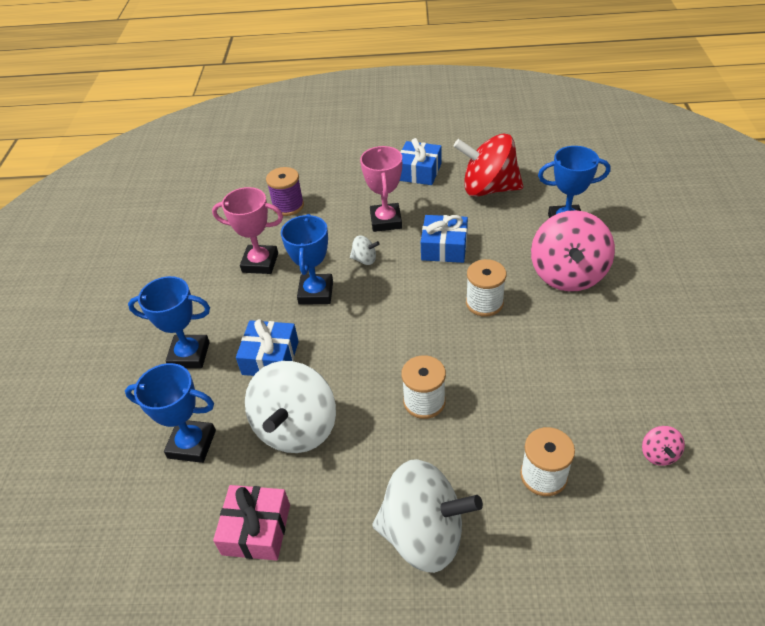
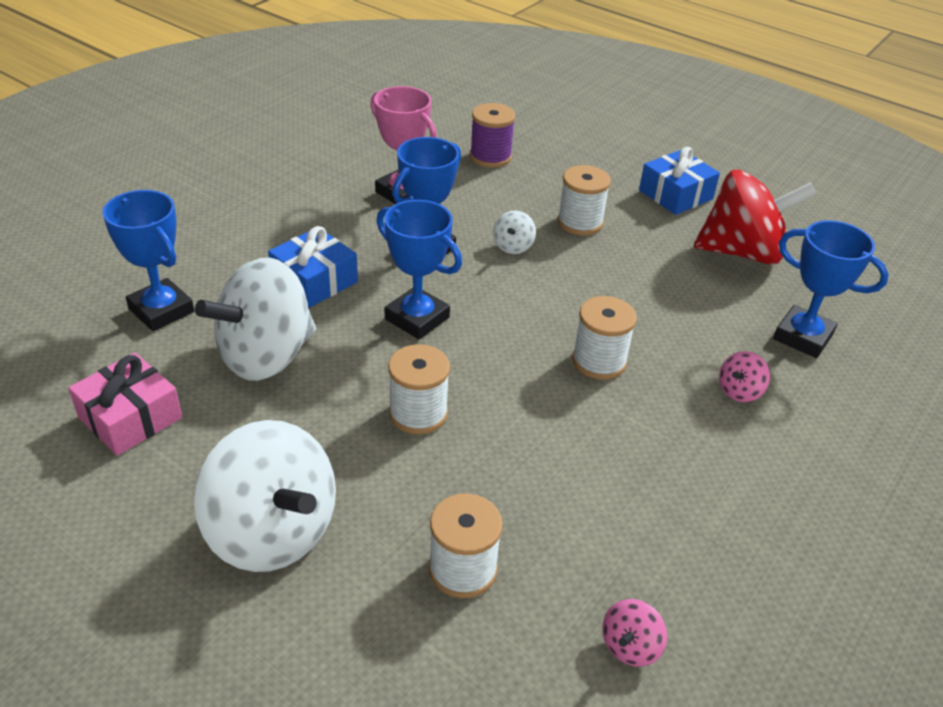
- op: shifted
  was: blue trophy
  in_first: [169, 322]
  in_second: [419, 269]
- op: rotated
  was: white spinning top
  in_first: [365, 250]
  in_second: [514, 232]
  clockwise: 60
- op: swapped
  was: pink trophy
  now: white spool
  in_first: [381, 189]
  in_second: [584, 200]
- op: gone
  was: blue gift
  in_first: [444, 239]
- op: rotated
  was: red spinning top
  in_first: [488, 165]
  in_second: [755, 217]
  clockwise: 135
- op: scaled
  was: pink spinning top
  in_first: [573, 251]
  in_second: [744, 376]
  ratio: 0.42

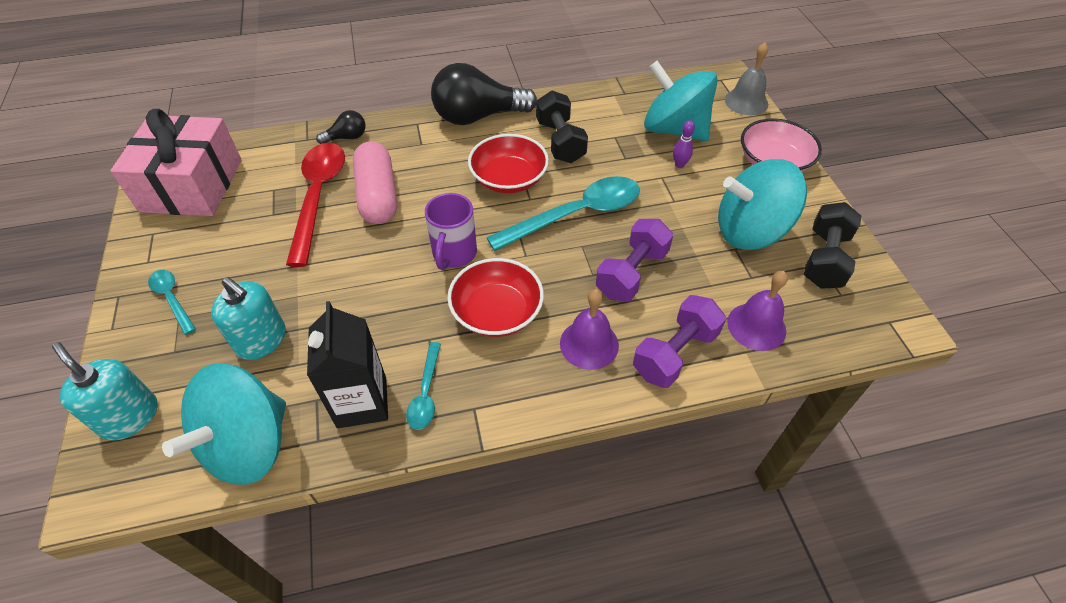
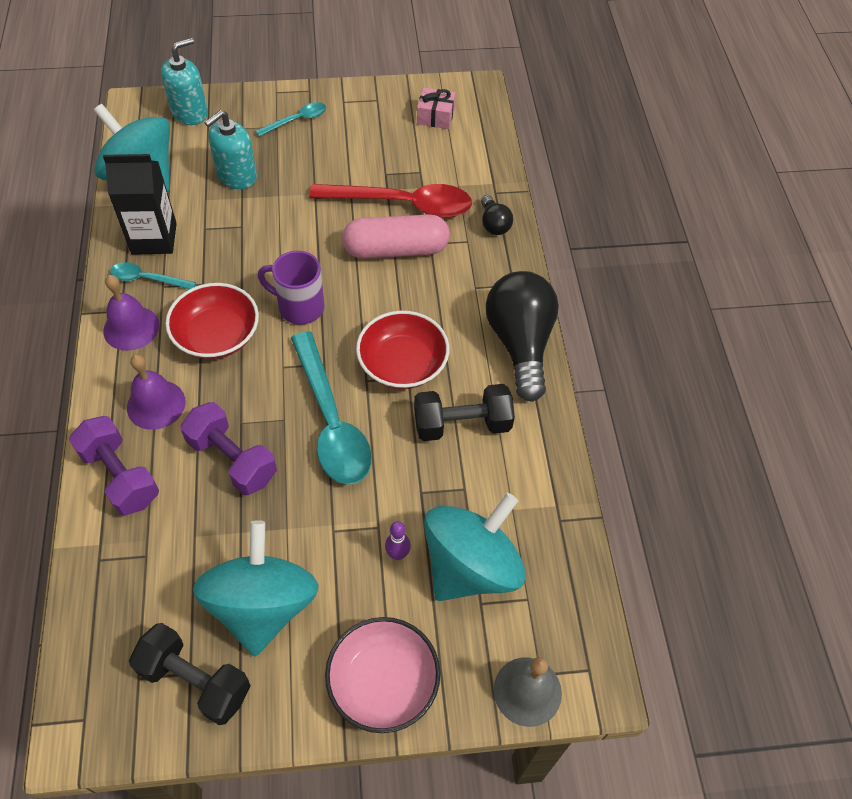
- op: scaled
  was: pink gift
  in_first: [176, 162]
  in_second: [436, 108]
  ratio: 0.43
- op: shifted
  was: purple bell
  in_first: [757, 311]
  in_second: [131, 313]

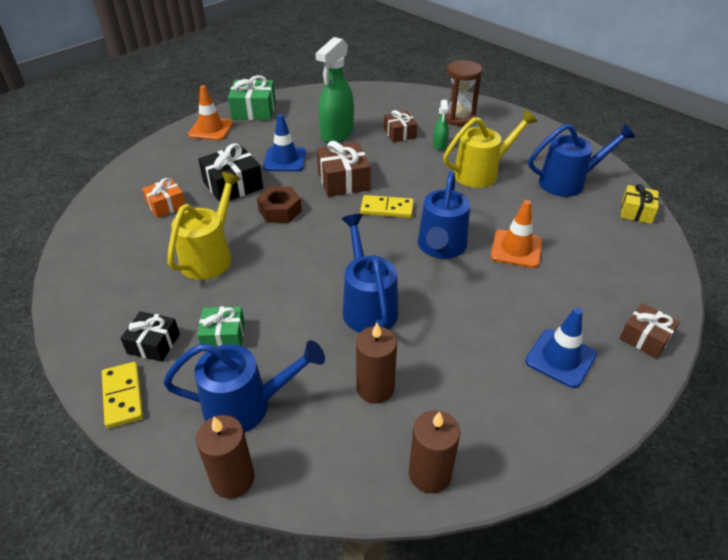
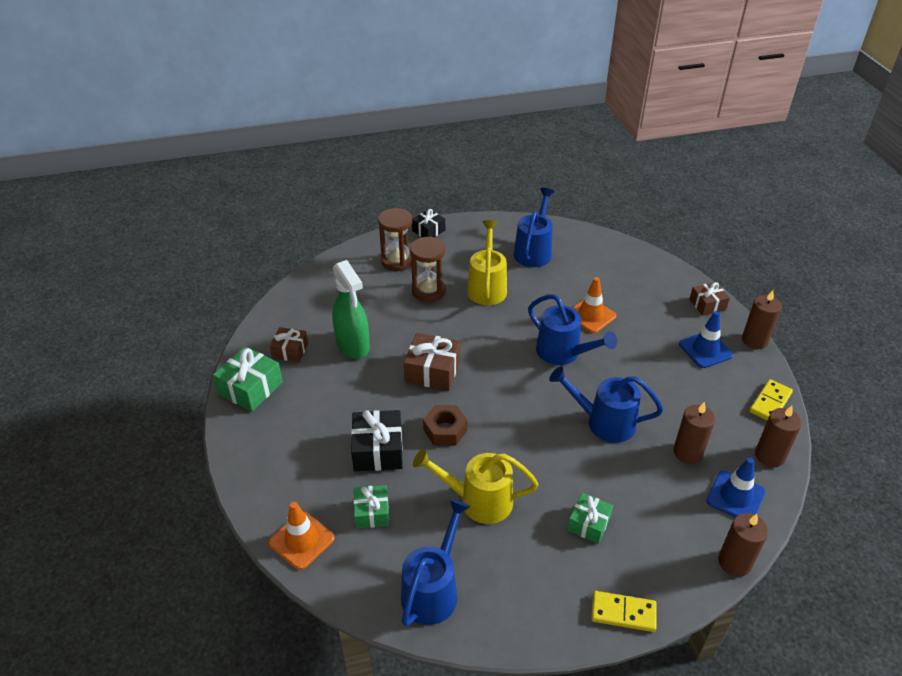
- op: shifted
  was: black gift
  in_first: [150, 336]
  in_second: [428, 223]
- op: repainted
  was: orange gift
  now: green gift
  in_first: [164, 198]
  in_second: [371, 507]
- op: shifted
  was: blue watering can
  in_first: [244, 386]
  in_second: [435, 563]
- op: rotated
  was: yellow watering can
  in_first: [204, 226]
  in_second: [475, 486]
  clockwise: -45
- op: shifted
  was: orange traffic cone
  in_first: [211, 112]
  in_second: [302, 536]
- op: shifted
  was: blue traffic cone
  in_first: [284, 142]
  in_second: [736, 487]
- op: shifted
  was: yellow domino
  in_first: [387, 206]
  in_second: [771, 399]
- op: shifted
  was: brown gift
  in_first: [400, 126]
  in_second: [289, 344]
- op: swapped
  was: green spray bottle
  now: brown hourglass
  in_first: [441, 125]
  in_second: [428, 269]
- op: gone
  was: yellow gift
  in_first: [640, 204]
- op: new
  now: brown candle
  in_second: [762, 319]

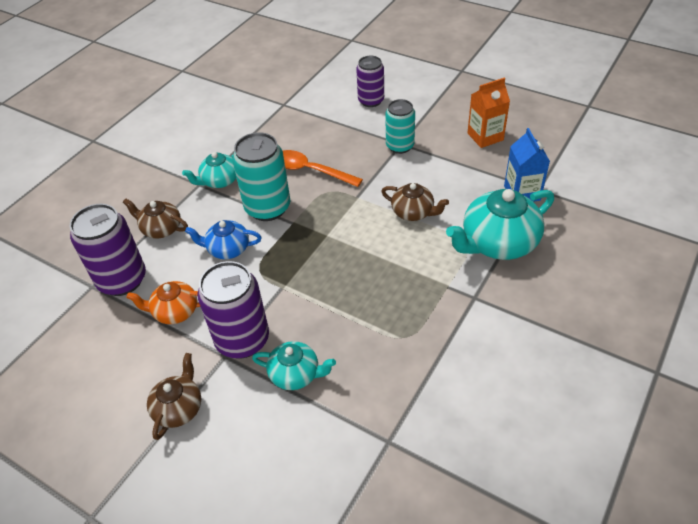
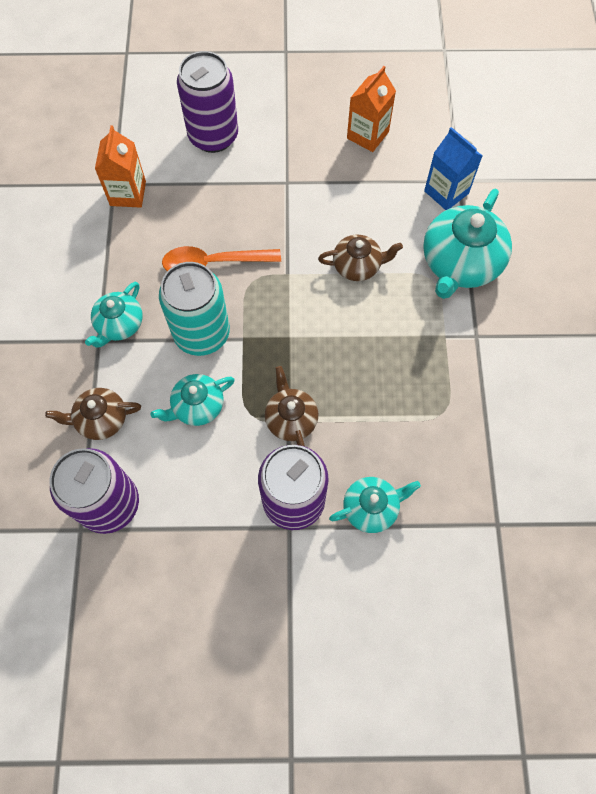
- op: gone
  was: orange teapot
  in_first: [163, 302]
- op: shifted
  was: brown teapot
  in_first: [174, 396]
  in_second: [291, 406]
- op: repainted
  was: blue teapot
  now: turquoise teapot
  in_first: [223, 239]
  in_second: [193, 400]
- op: scaled
  was: purple can
  in_first: [370, 81]
  in_second: [207, 102]
  ratio: 1.53
- op: gone
  was: turquoise can
  in_first: [400, 126]
- op: new
  now: orange carton
  in_second: [120, 166]

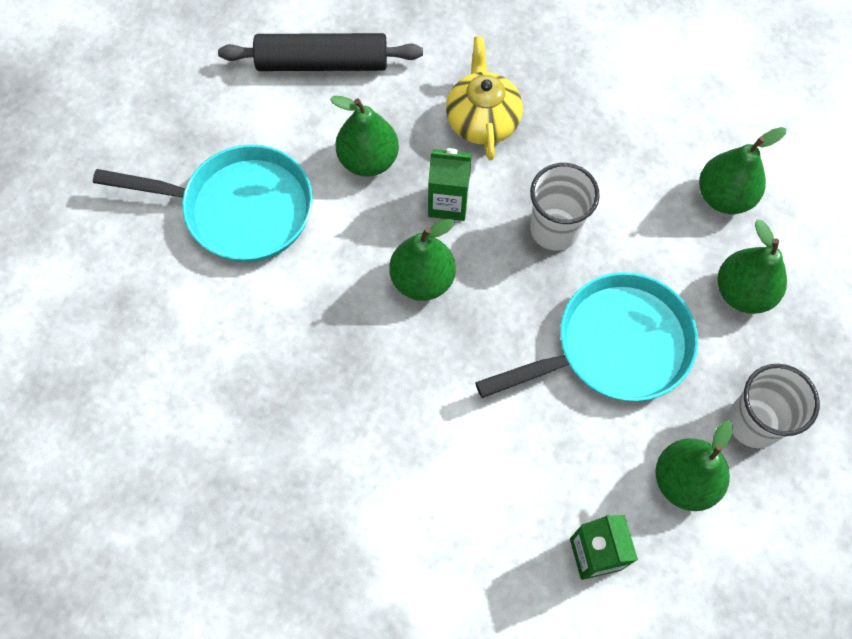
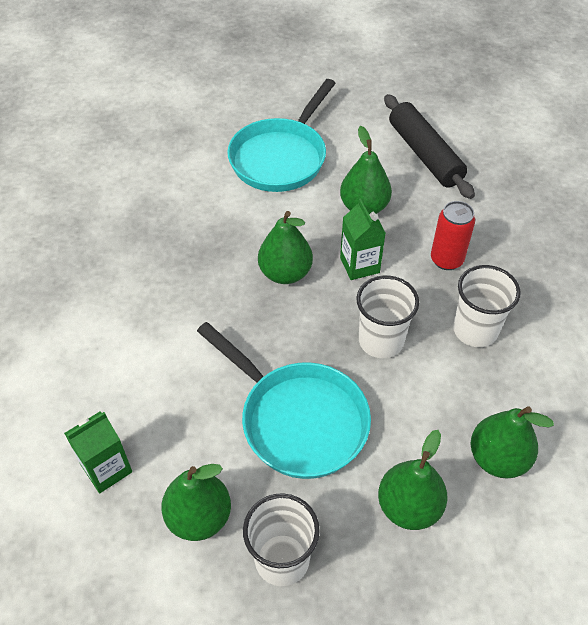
- op: rotated
  was: turquoise pan
  in_first: [203, 203]
  in_second: [281, 135]
  clockwise: 45
- op: swapped
  was: yellow teapot
  now: red can
  in_first: [484, 98]
  in_second: [453, 235]
- op: new
  now: white cup
  in_second: [487, 306]

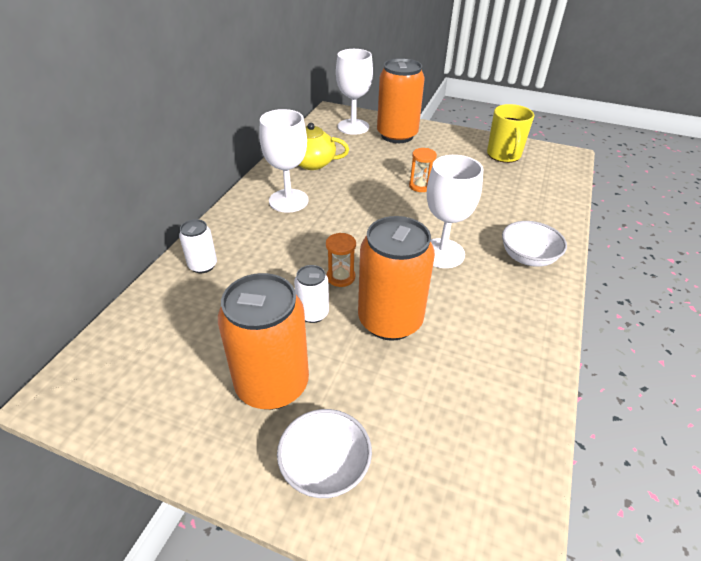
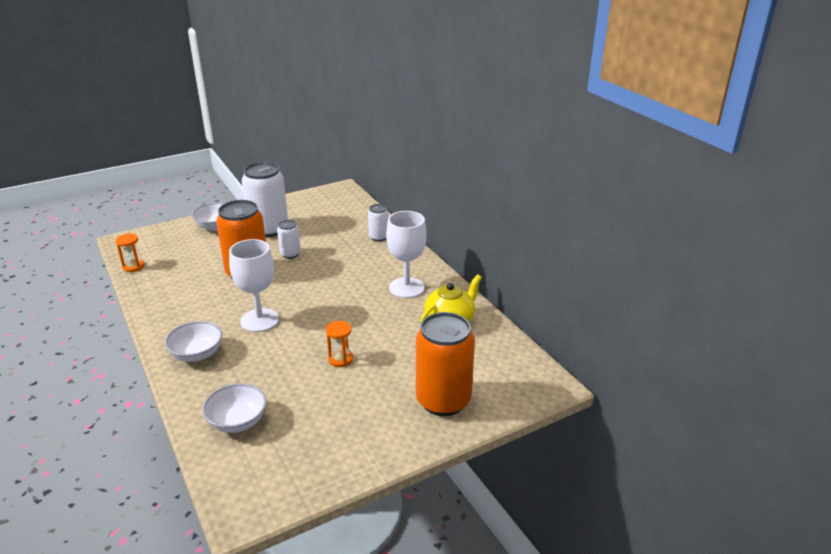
- op: repainted
  was: orange can
  now: white can
  in_first: [263, 341]
  in_second: [265, 199]
- op: shifted
  was: orange hourglass
  in_first: [341, 260]
  in_second: [129, 252]
- op: gone
  was: white goblet
  in_first: [354, 92]
- op: gone
  was: yellow mug
  in_first: [510, 133]
- op: new
  now: white bowl
  in_second: [234, 408]

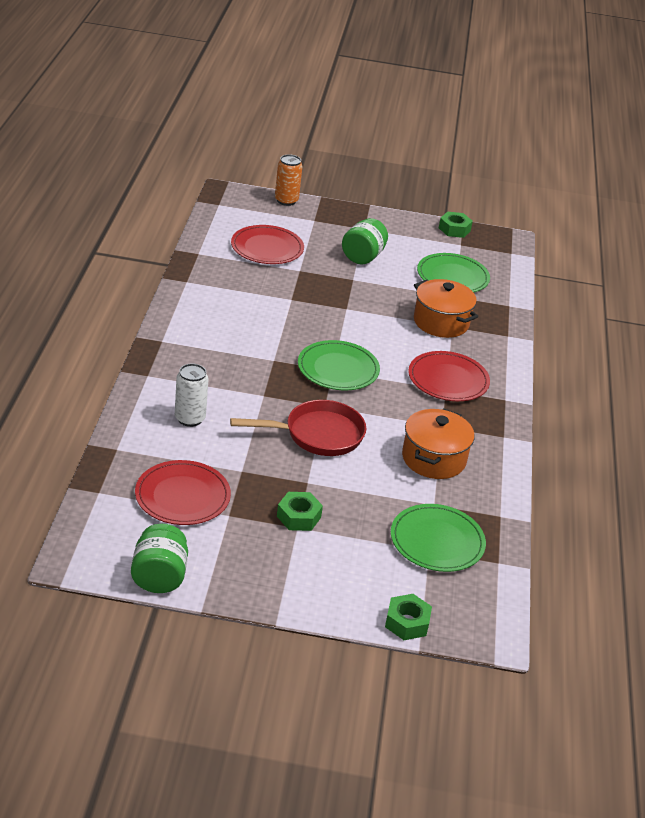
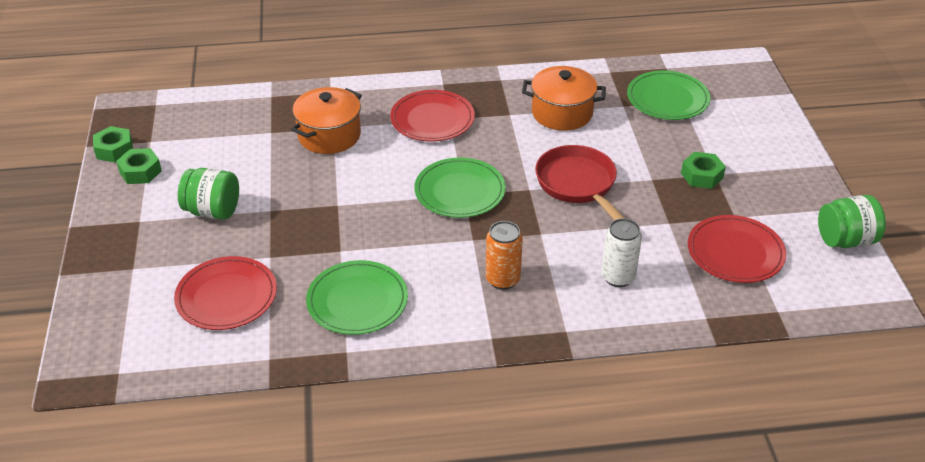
- op: shifted
  was: orange can
  in_first: [289, 180]
  in_second: [504, 255]
- op: shifted
  was: green nut
  in_first: [408, 617]
  in_second: [139, 166]
- op: shifted
  was: green plate
  in_first: [453, 272]
  in_second: [357, 297]

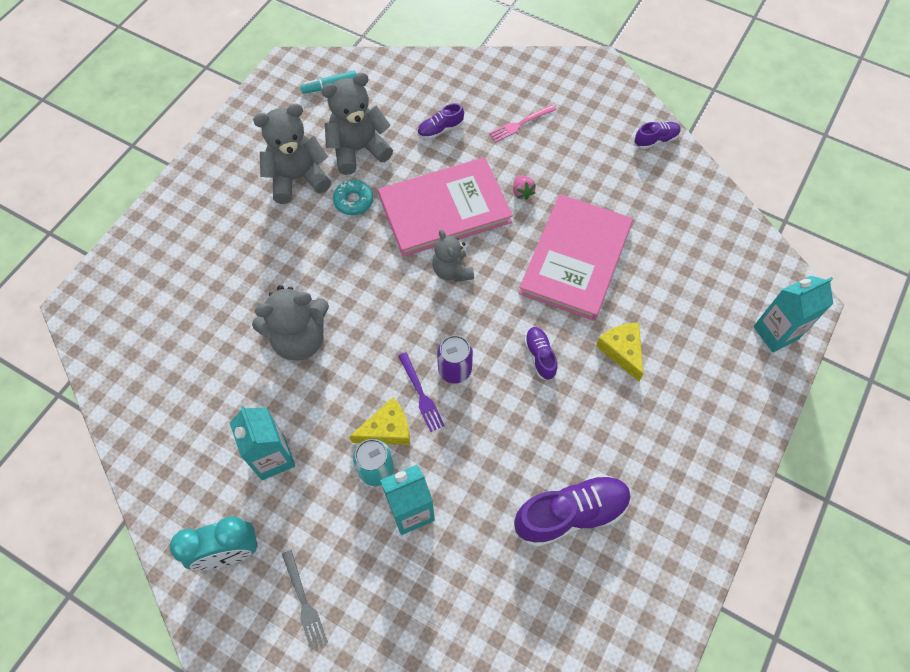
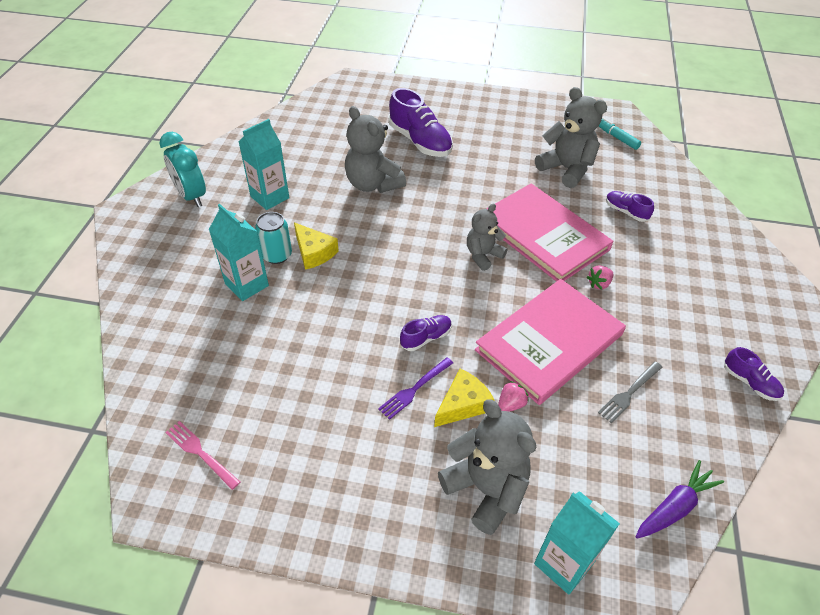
- op: shifted
  was: grey teddy bear
  in_first: [292, 154]
  in_second: [487, 467]
- op: shifted
  was: grey fork
  in_first: [305, 600]
  in_second: [630, 392]
- op: gone
  was: turquoise donut
  in_first: [353, 197]
- op: shifted
  was: purple fork
  in_first: [421, 392]
  in_second: [415, 388]
- op: gone
  was: purple can
  in_first: [455, 359]
- op: shifted
  was: pink fork
  in_first: [522, 123]
  in_second: [202, 455]
- op: shifted
  was: purple shoe
  in_first: [572, 510]
  in_second: [421, 122]
- op: rotated
  was: pink book
  in_first: [576, 257]
  in_second: [550, 342]
  clockwise: -45
- op: new
  now: pink strawberry
  in_second: [513, 396]
- op: new
  now: purple carrot
  in_second: [680, 499]

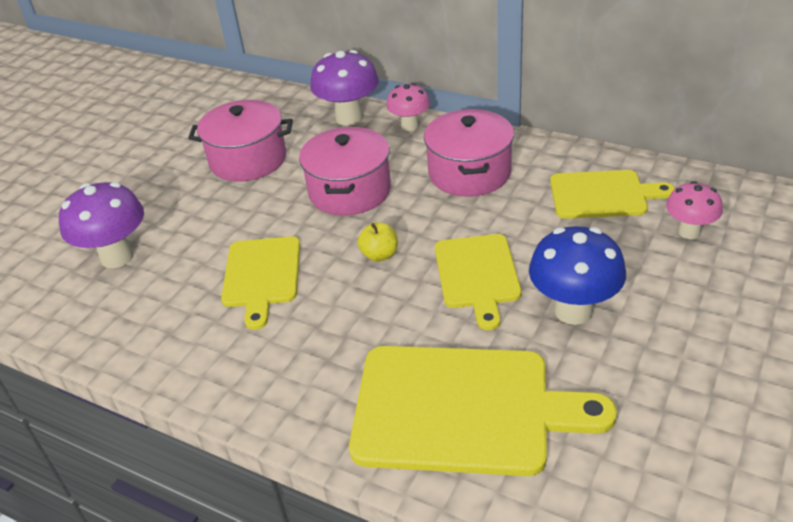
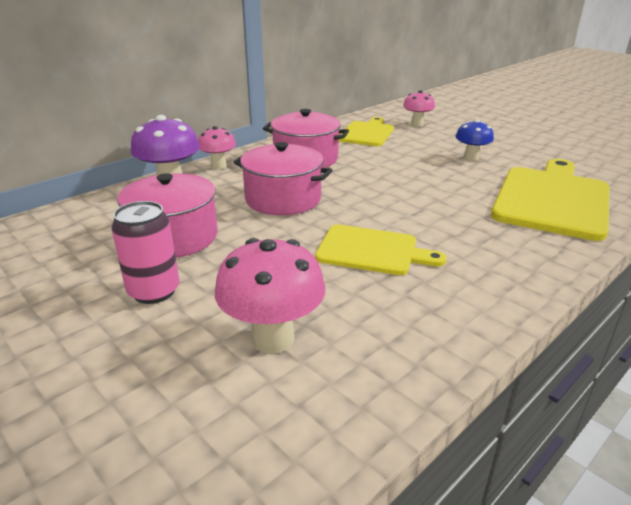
- op: repainted
  was: purple mushroom
  now: pink mushroom
  in_first: [101, 225]
  in_second: [270, 296]
- op: gone
  was: yellow apple
  in_first: [378, 242]
- op: gone
  was: yellow cutting board
  in_first: [478, 282]
- op: scaled
  was: blue mushroom
  in_first: [577, 275]
  in_second: [474, 140]
  ratio: 0.63
- op: new
  now: pink can
  in_second: [145, 252]

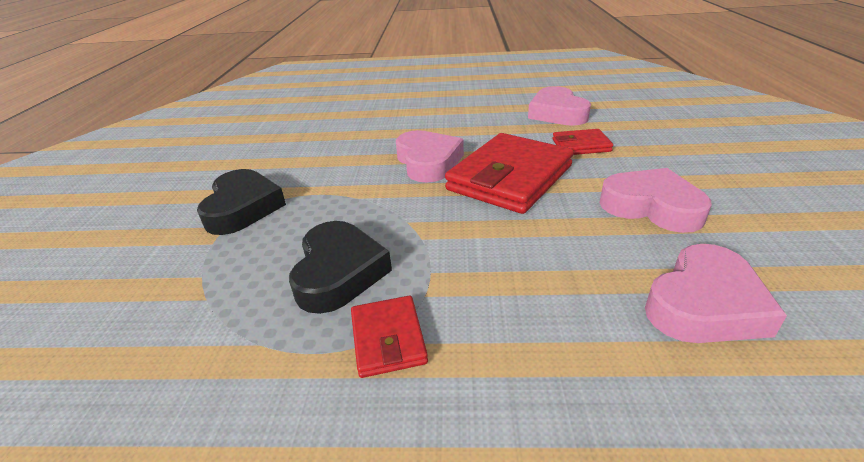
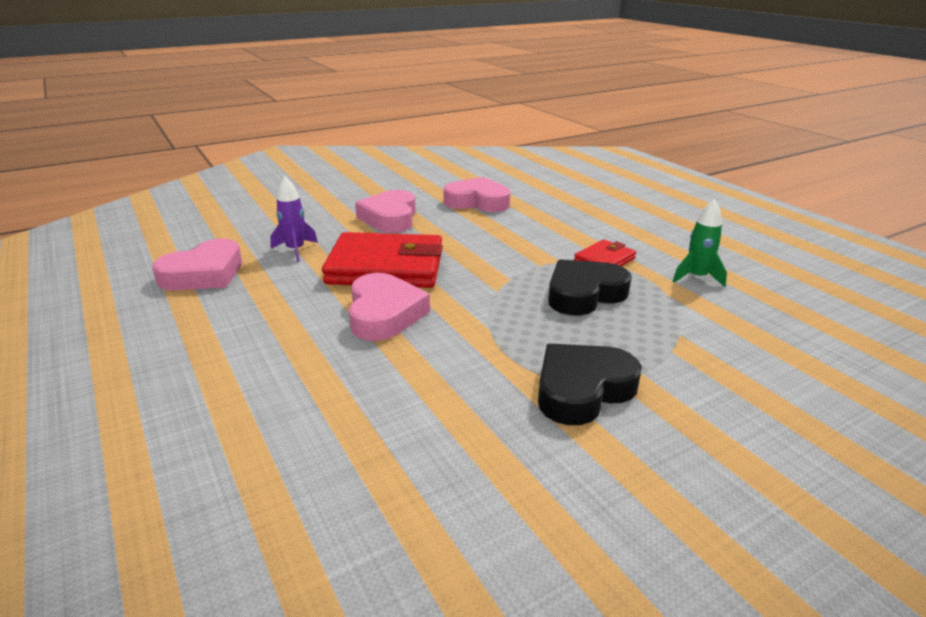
- op: rotated
  was: pink heart
  in_first: [430, 156]
  in_second: [389, 307]
  clockwise: 135
- op: swapped
  was: red wallet
  now: purple rocket
  in_first: [582, 142]
  in_second: [294, 219]
- op: new
  now: green rocket
  in_second: [699, 243]

